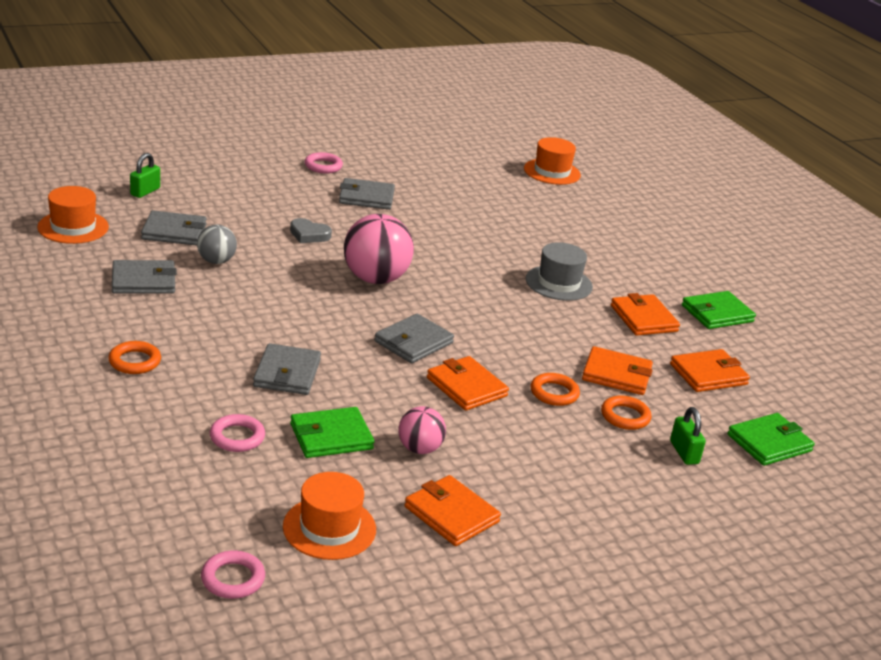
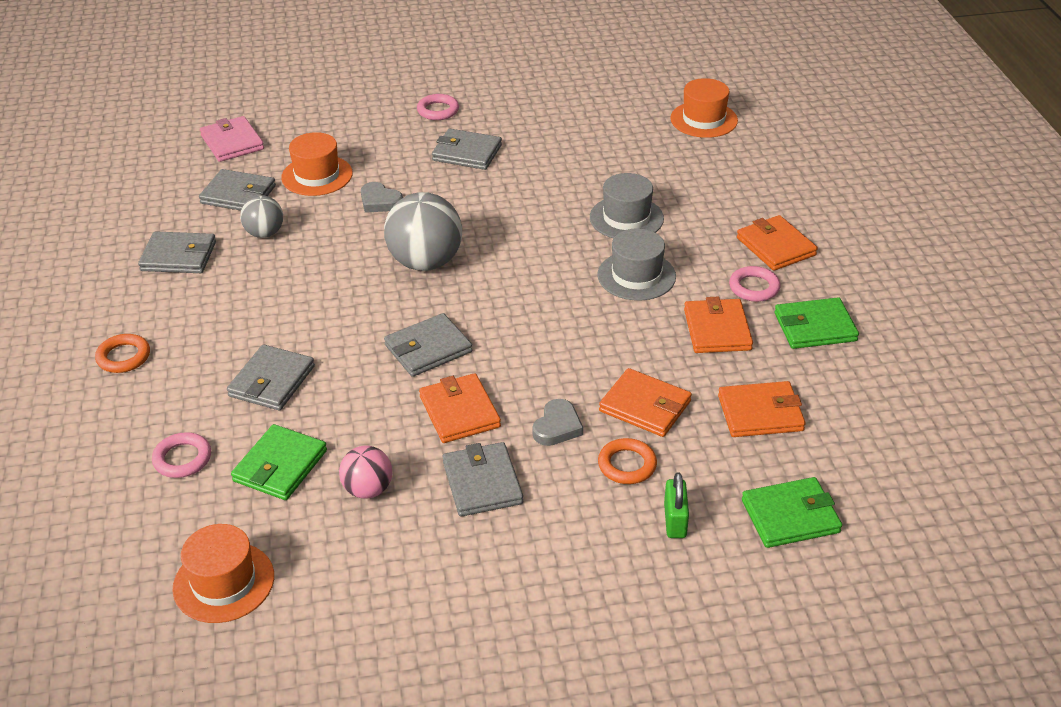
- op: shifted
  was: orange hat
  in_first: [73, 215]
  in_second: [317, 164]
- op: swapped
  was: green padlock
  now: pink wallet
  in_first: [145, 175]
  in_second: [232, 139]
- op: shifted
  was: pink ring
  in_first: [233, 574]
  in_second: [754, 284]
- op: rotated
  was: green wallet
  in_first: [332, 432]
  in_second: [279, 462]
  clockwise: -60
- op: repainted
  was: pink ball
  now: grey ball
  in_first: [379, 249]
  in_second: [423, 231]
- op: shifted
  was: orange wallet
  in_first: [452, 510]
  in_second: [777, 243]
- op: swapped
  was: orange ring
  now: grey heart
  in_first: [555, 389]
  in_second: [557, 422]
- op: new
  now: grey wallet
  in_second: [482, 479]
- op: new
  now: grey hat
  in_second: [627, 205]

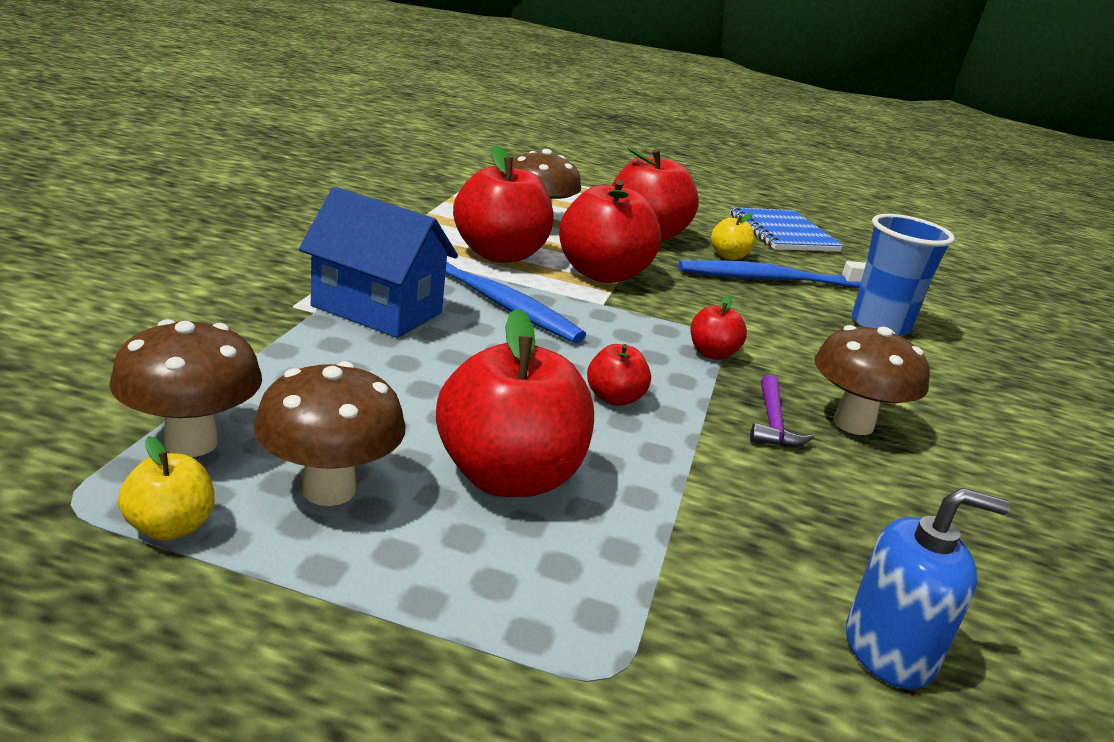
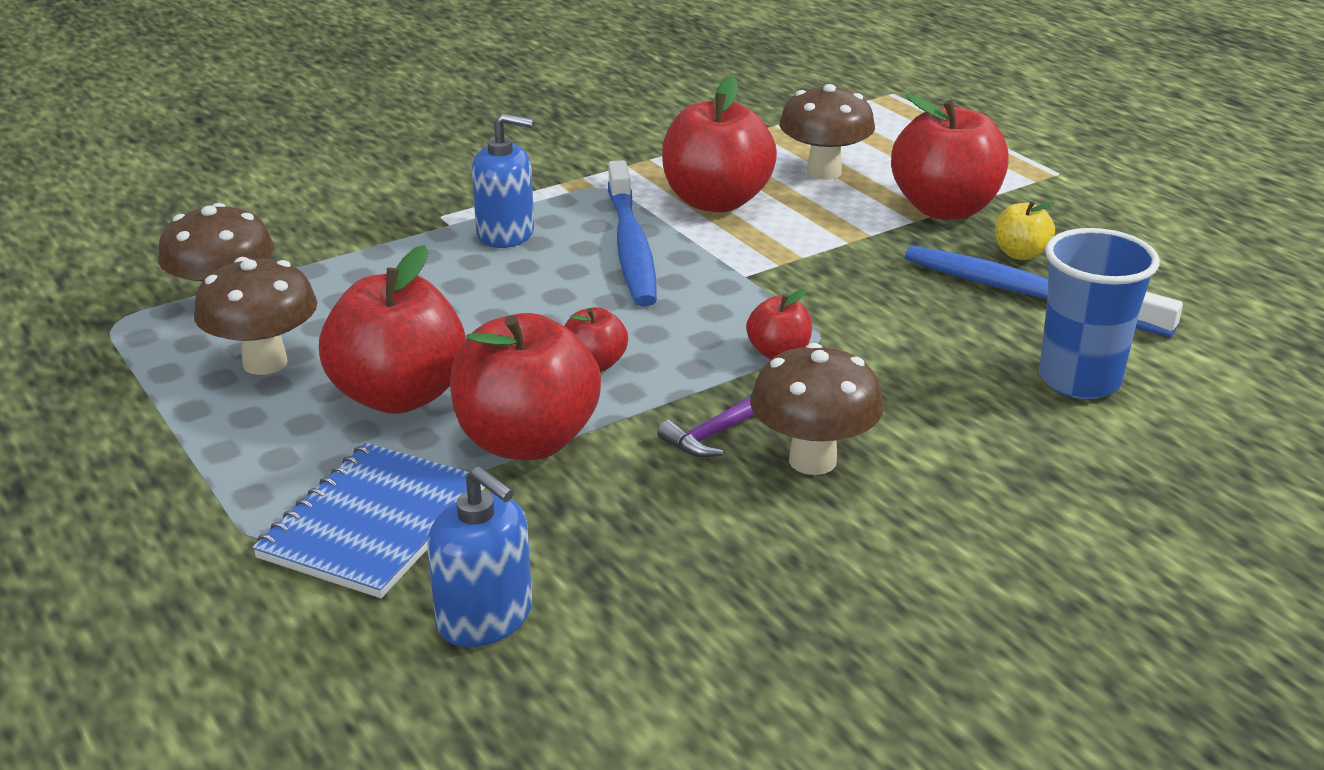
- op: gone
  was: yellow apple
  in_first: [166, 488]
- op: swapped
  was: blue house
  now: blue soap dispenser
  in_first: [378, 262]
  in_second: [503, 180]
- op: shifted
  was: red apple
  in_first: [610, 231]
  in_second: [525, 386]
- op: shifted
  was: blue notebook
  in_first: [786, 229]
  in_second: [368, 520]

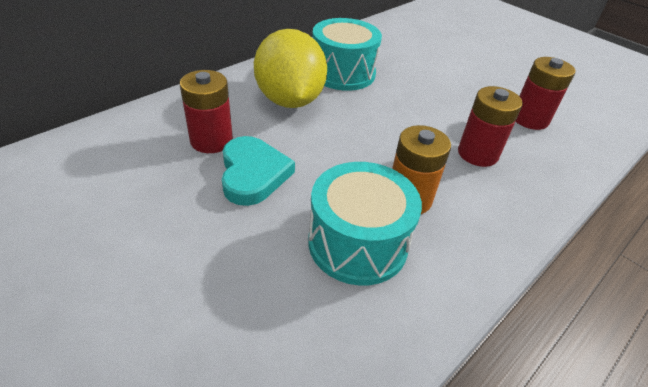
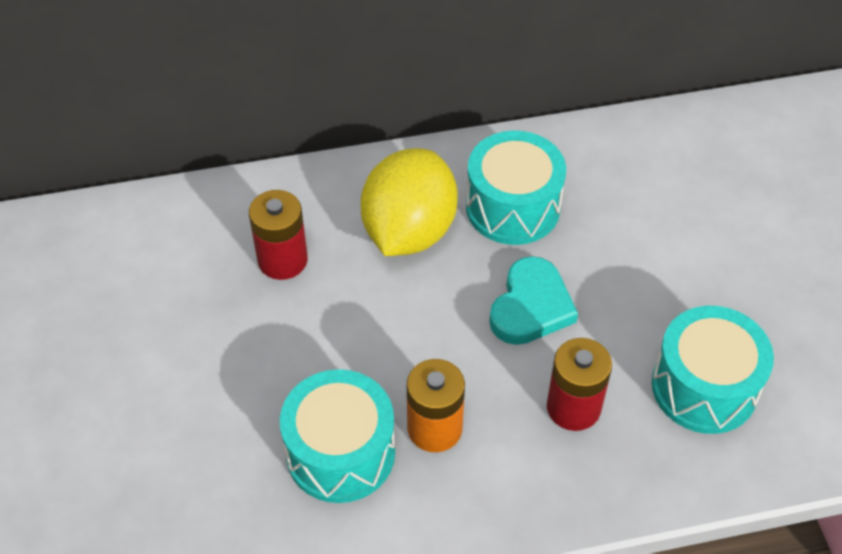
- op: shifted
  was: turquoise heart
  in_first: [258, 171]
  in_second: [533, 300]
- op: swapped
  was: red battery
  now: turquoise drum
  in_first: [545, 93]
  in_second: [713, 370]

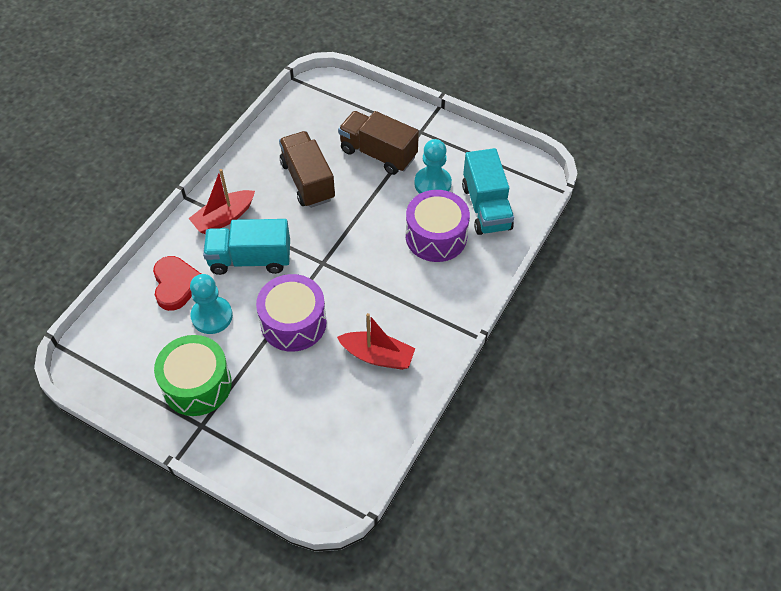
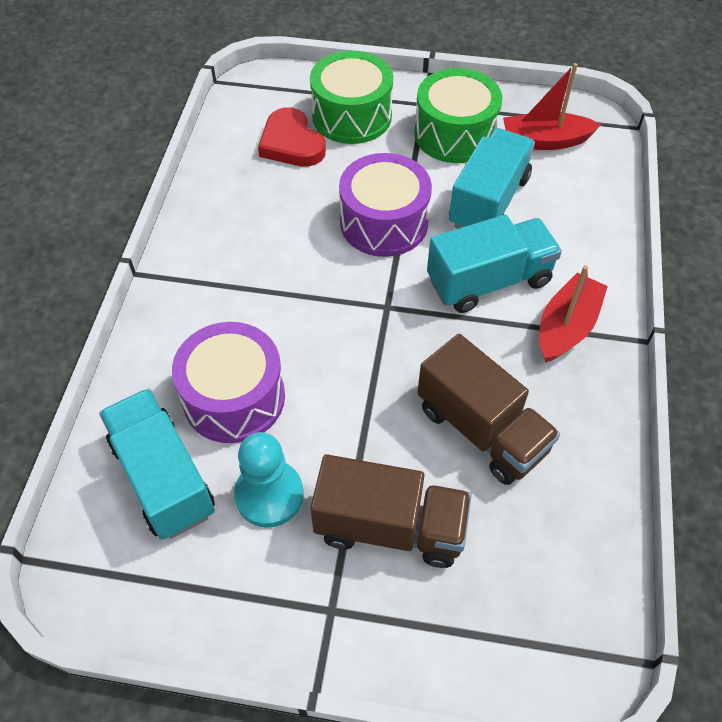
- op: shifted
  was: red heart
  in_first: [177, 283]
  in_second: [292, 137]
- op: swapped
  was: turquoise pawn
  now: turquoise truck
  in_first: [211, 304]
  in_second: [492, 178]
- op: shifted
  was: red boat
  in_first: [376, 341]
  in_second: [552, 106]
- op: new
  now: green drum
  in_second: [351, 97]

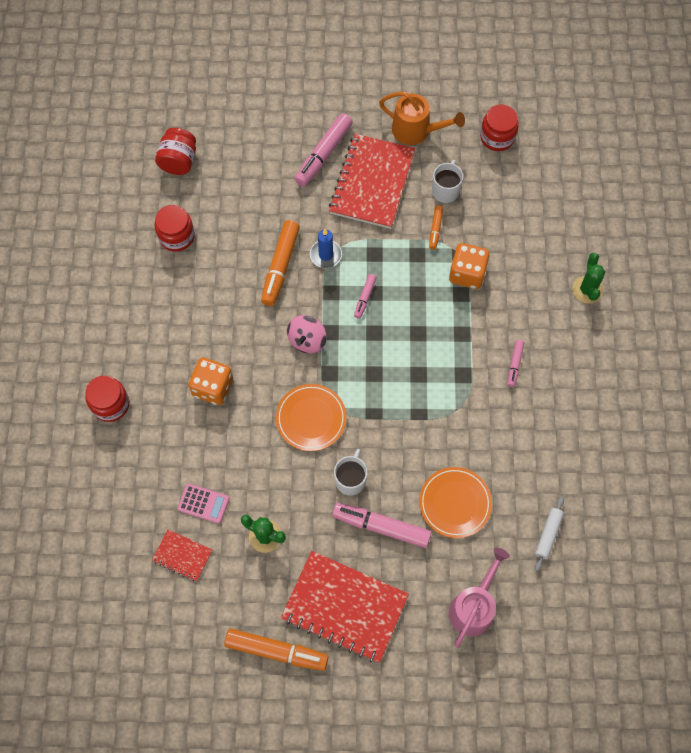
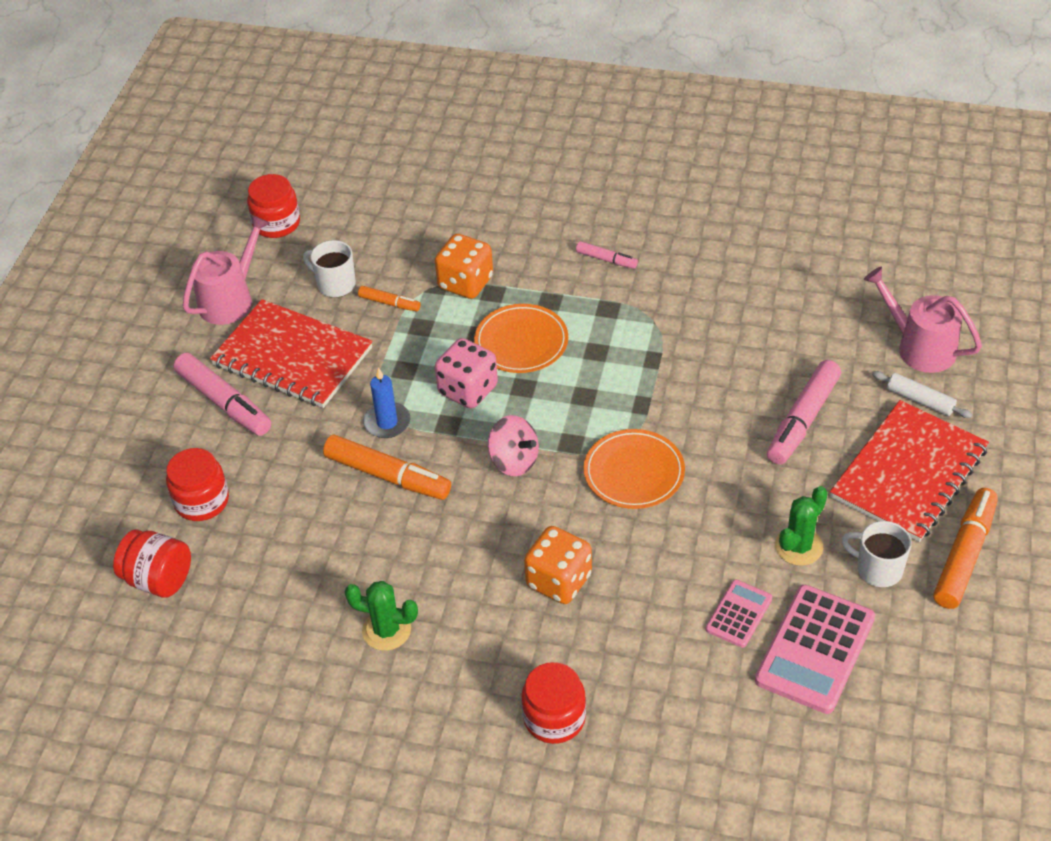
- op: swapped
  was: red notebook
  now: pink calculator
  in_first: [182, 555]
  in_second: [815, 649]
- op: shifted
  was: red jar
  in_first: [175, 228]
  in_second: [197, 484]
- op: shifted
  was: white mug
  in_first: [350, 472]
  in_second: [877, 554]
- op: swapped
  was: pink marker
  now: pink dice
  in_first: [365, 296]
  in_second: [466, 373]
- op: repainted
  was: orange watering can
  now: pink watering can
  in_first: [422, 118]
  in_second: [225, 270]
- op: shifted
  was: orange plate
  in_first: [455, 502]
  in_second: [521, 338]
- op: shifted
  was: white rolling pin
  in_first: [549, 534]
  in_second: [922, 394]
- op: shifted
  was: green cactus
  in_first: [588, 278]
  in_second: [381, 616]

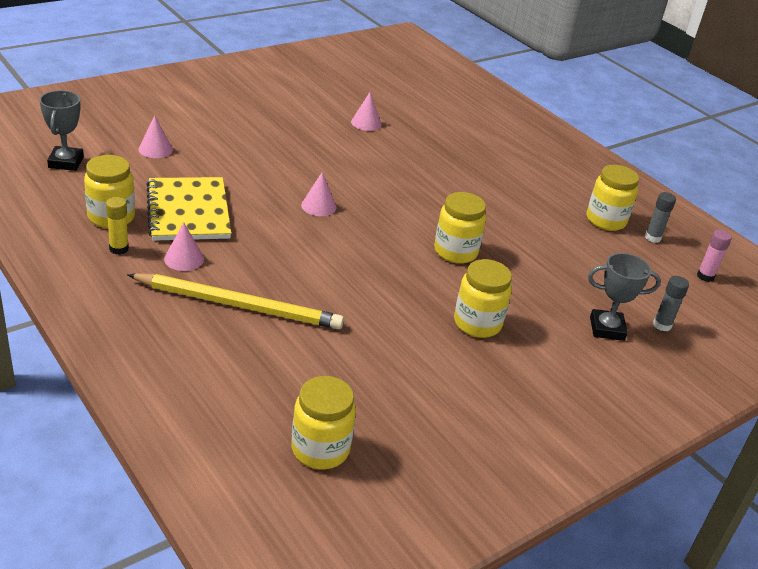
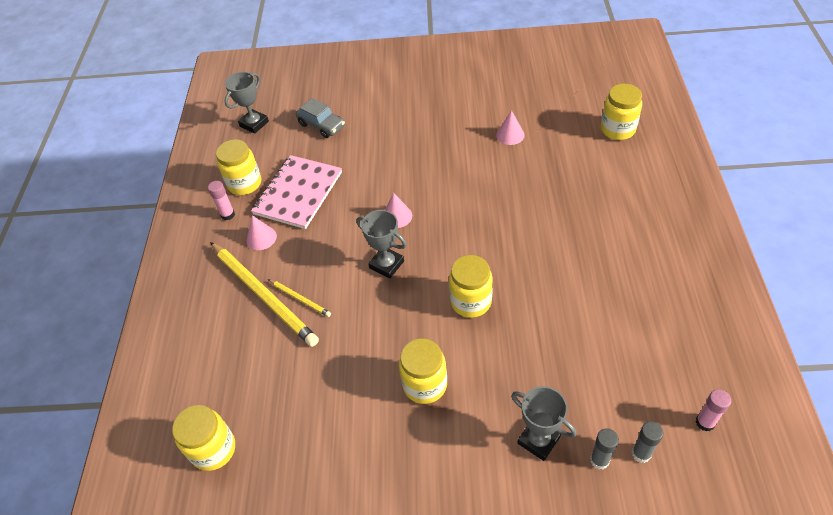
- op: repainted
  was: yellow glue stick
  now: pink glue stick
  in_first: [117, 226]
  in_second: [221, 200]
- op: swapped
  was: pink cone
  now: grey car
  in_first: [155, 136]
  in_second: [320, 118]
- op: repainted
  was: yellow notebook
  now: pink notebook
  in_first: [188, 209]
  in_second: [296, 192]
- op: shifted
  was: yellow jar
  in_first: [613, 198]
  in_second: [621, 112]
- op: shifted
  was: grey glue stick
  in_first: [660, 217]
  in_second: [647, 442]
- op: new
  now: yellow pencil
  in_second: [299, 298]
- op: new
  now: grey trophy
  in_second: [382, 244]

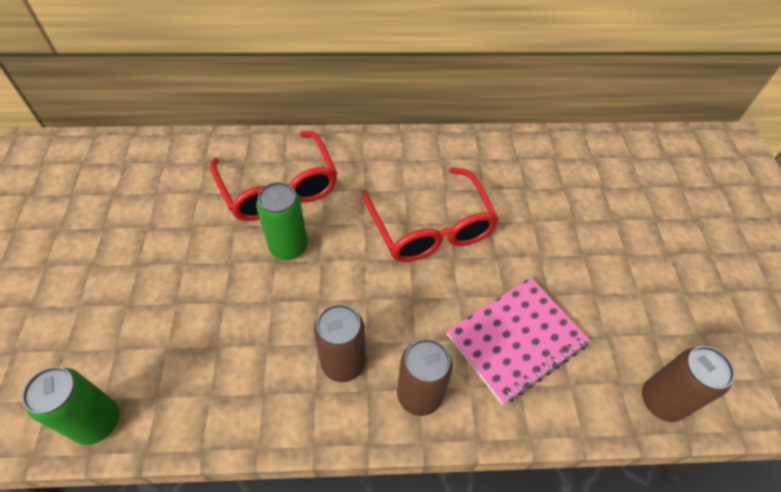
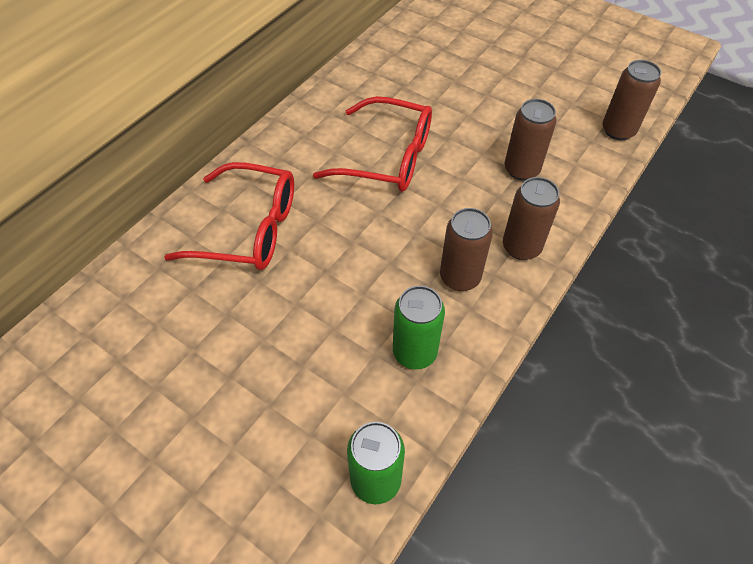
- op: shifted
  was: green can
  in_first: [282, 221]
  in_second: [419, 327]
- op: swapped
  was: pink notebook
  now: brown can
  in_first: [518, 341]
  in_second: [531, 140]

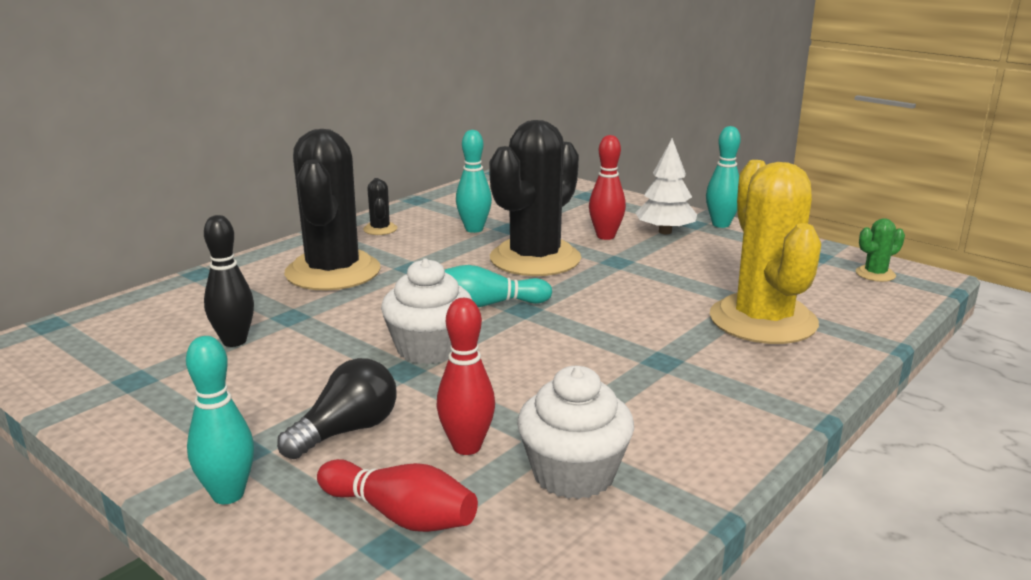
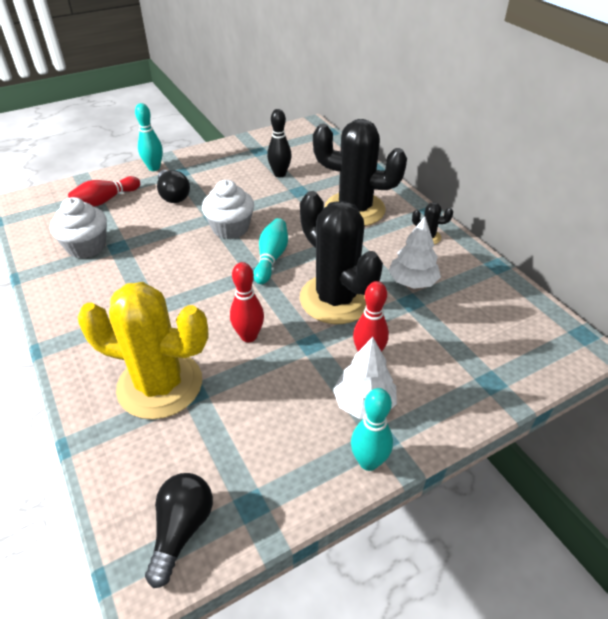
- op: shifted
  was: red bowling pin
  in_first: [465, 376]
  in_second: [247, 302]
- op: swapped
  was: turquoise bowling pin
  now: white tree
  in_first: [474, 181]
  in_second: [415, 252]
- op: swapped
  was: green cactus
  now: black light bulb
  in_first: [880, 250]
  in_second: [179, 530]

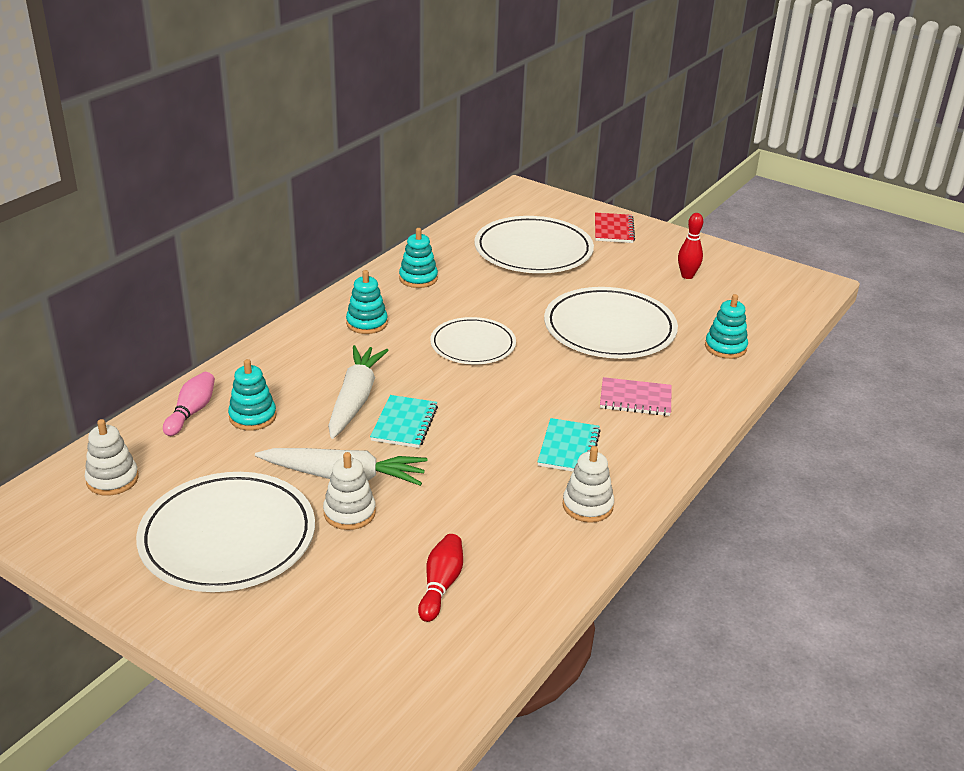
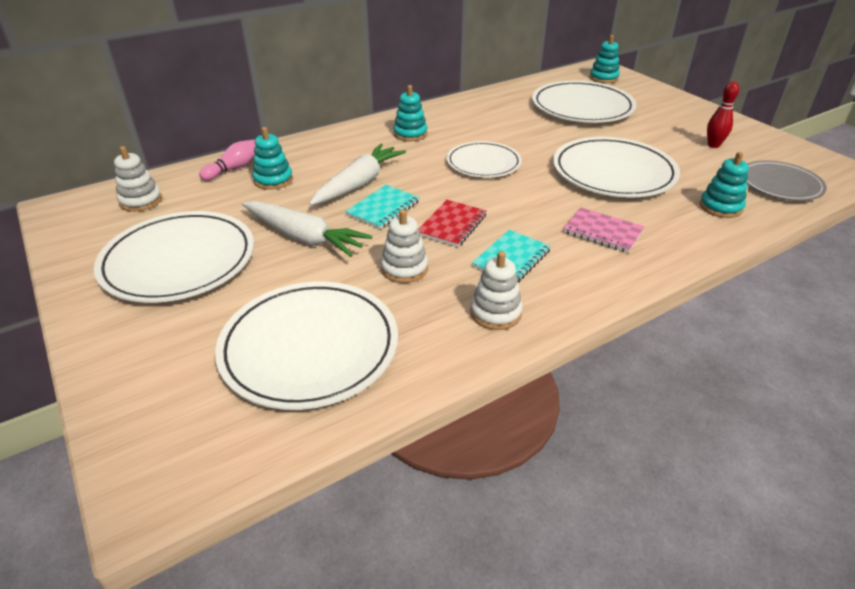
- op: shifted
  was: white stacking toy
  in_first: [349, 491]
  in_second: [404, 246]
- op: shifted
  was: turquoise stacking toy
  in_first: [418, 258]
  in_second: [605, 59]
- op: swapped
  was: red bowling pin
  now: white plate
  in_first: [440, 578]
  in_second: [306, 346]
- op: shifted
  was: red notebook
  in_first: [615, 227]
  in_second: [453, 223]
- op: new
  now: grey plate
  in_second: [786, 180]

